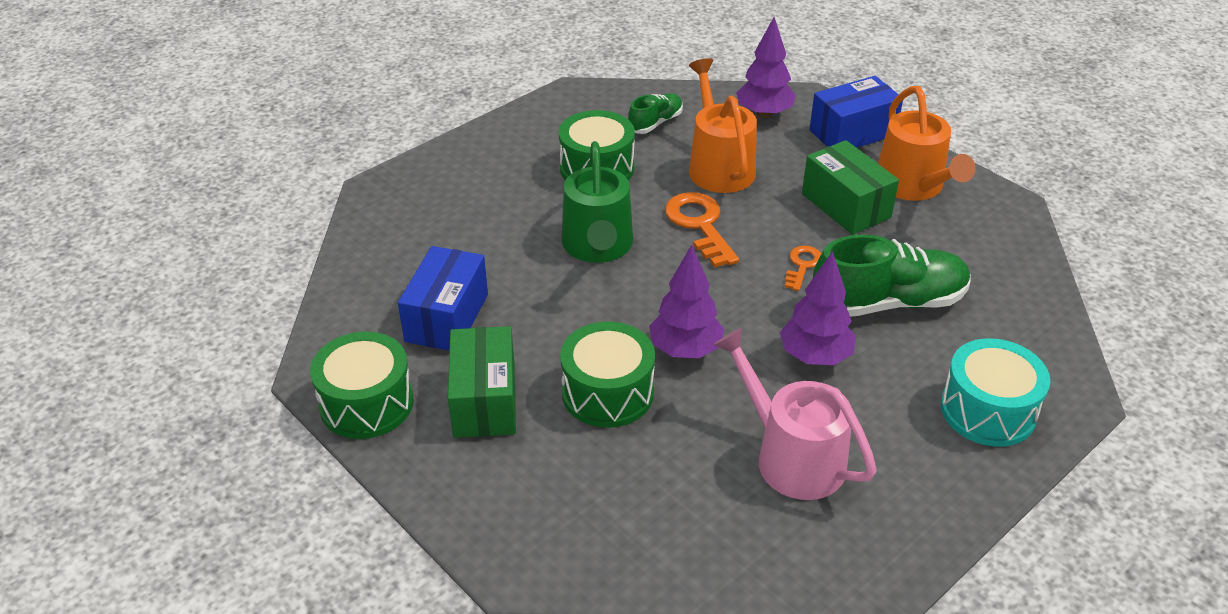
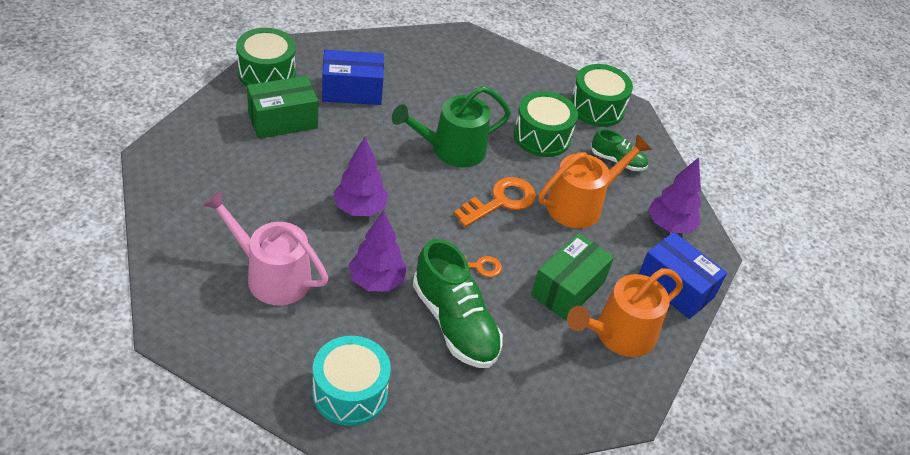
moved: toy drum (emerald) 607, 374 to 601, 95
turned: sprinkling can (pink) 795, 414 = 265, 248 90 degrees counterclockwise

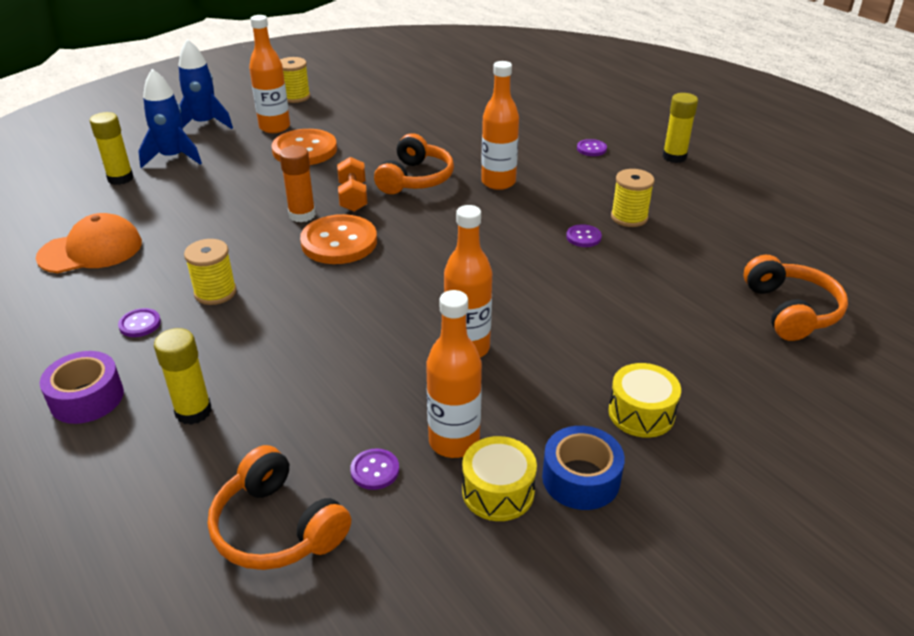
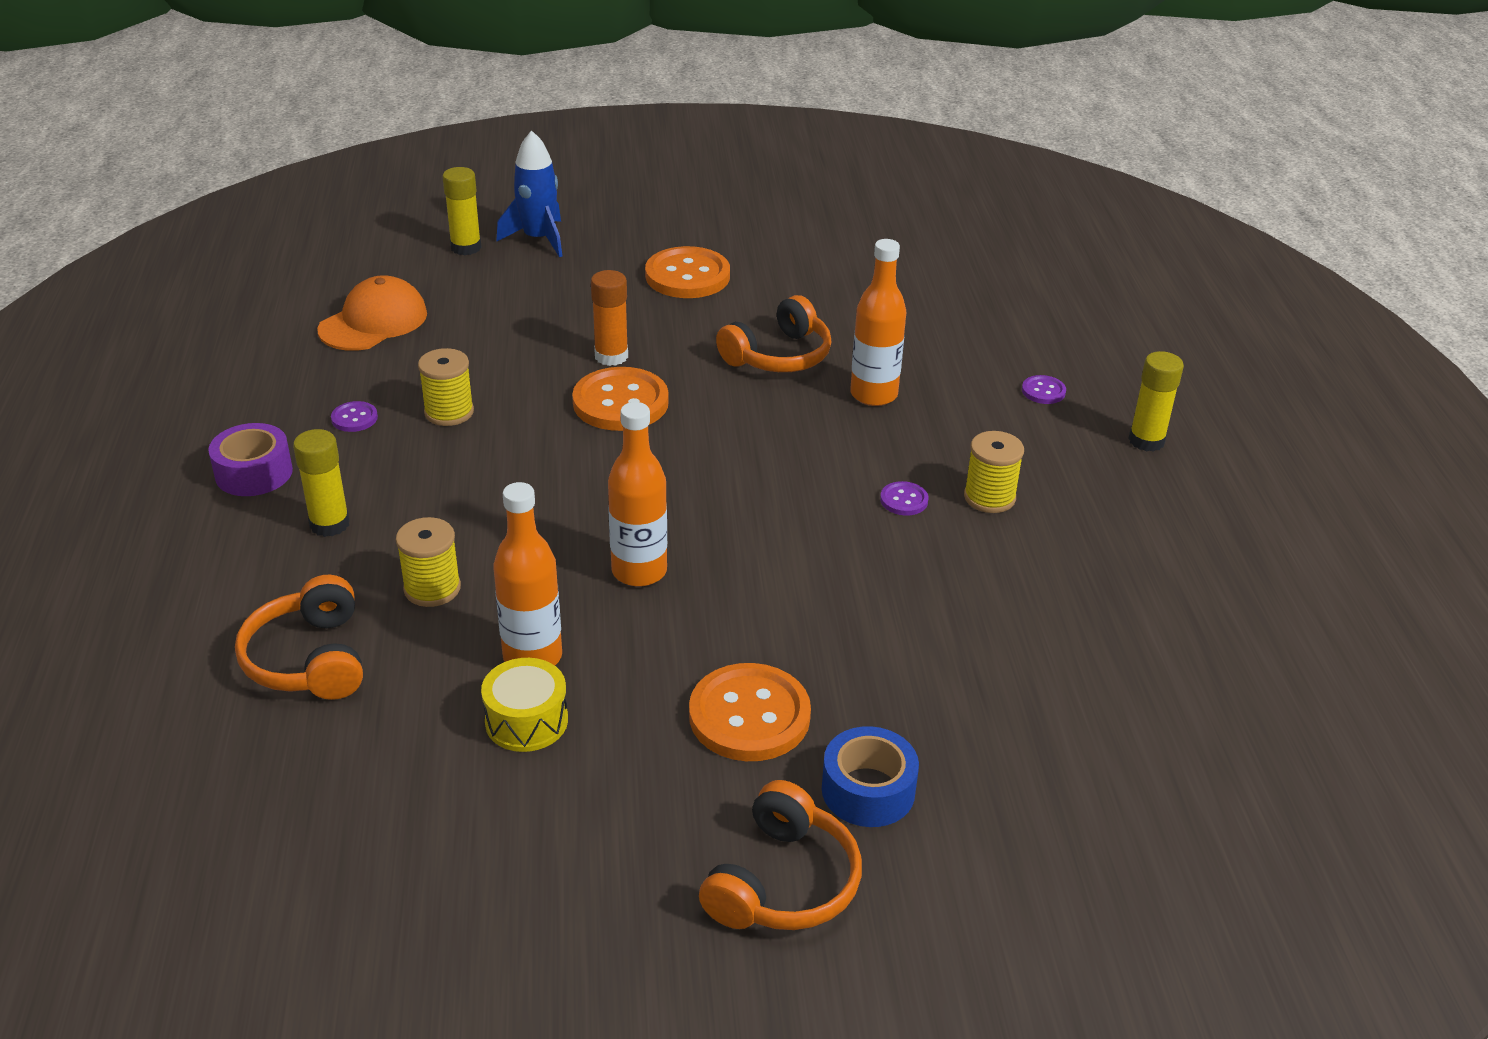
removed: rocket (blue) 205, 84; drink bottle (bright orange) 269, 74; hand weight (bright orange) 352, 184; shirt button (royal purple) 374, 469
moved: spool (yellow) 295, 80 to 428, 562; roll of tape (blue) 583, 468 to 870, 776; headphones (bright orange) 796, 298 to 780, 855
replaced: toy drum (yellow) 644, 400 to shirt button (bright orange) 750, 712
turned: cap (bright orange) 89, 243 = 372, 313 60 degrees counterclockwise

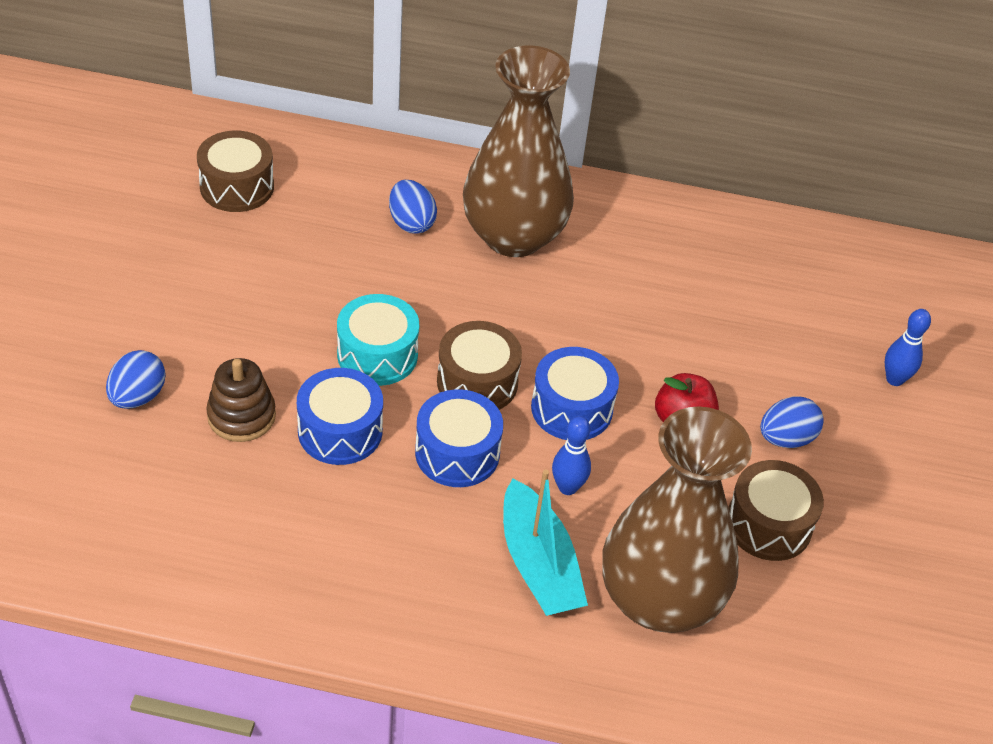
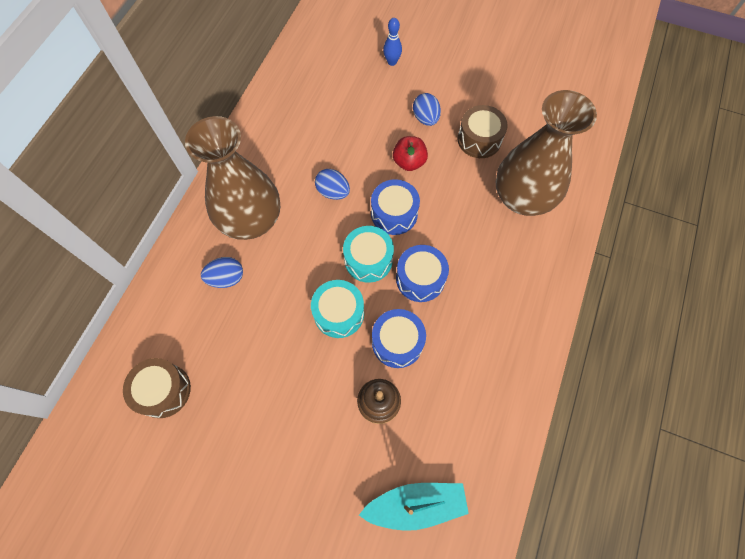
removed: bowling pin (blue) 571, 455
moved: egg shape (blue) 135, 379 to 332, 184; sailboat (turquoise) 545, 543 to 414, 507
recoloured: toy drum (dark brown) 479, 365 to toy drum (turquoise) 368, 254

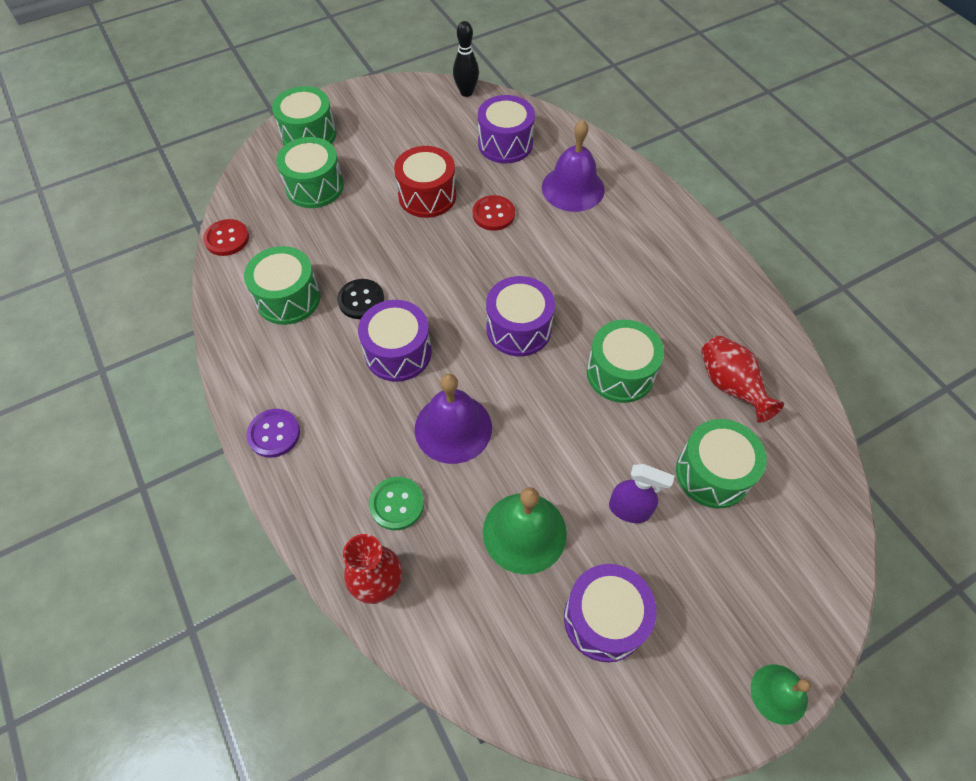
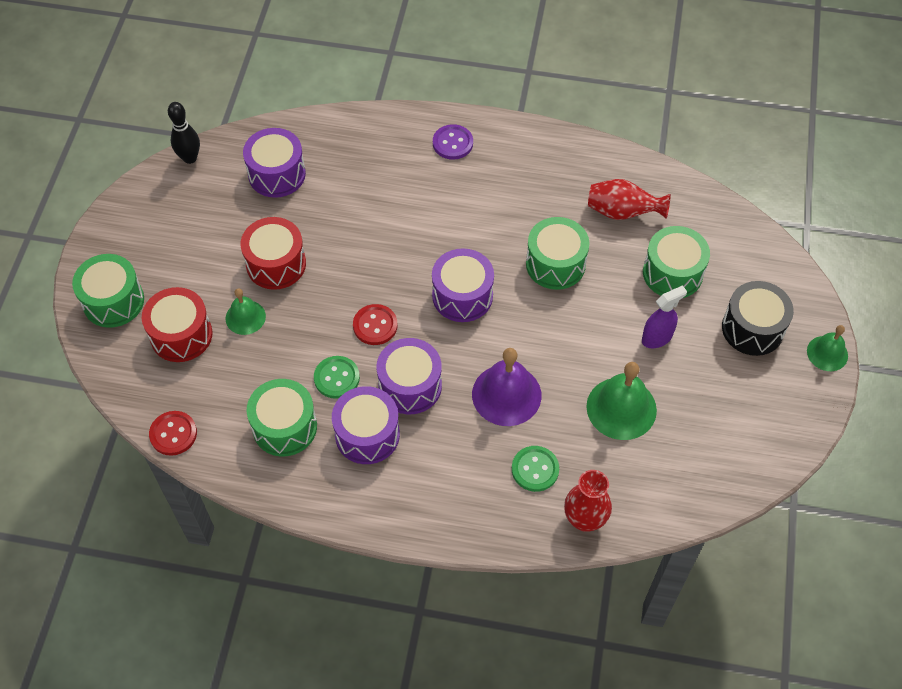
removed: hand bell (royal purple) 573, 166
added: hand bell (emerald) 246, 311; toy drum (black) 758, 318
moved: shirt button (royal purple) 273, 433 to 453, 142; shirt button (crimson) 494, 213 to 375, 324; toy drum (royal purple) 610, 613 to 366, 425
recoloured: toy drum (emerald) 310, 172 to toy drum (crimson) 177, 324; shirt button (black) 360, 299 to shirt button (emerald) 337, 377

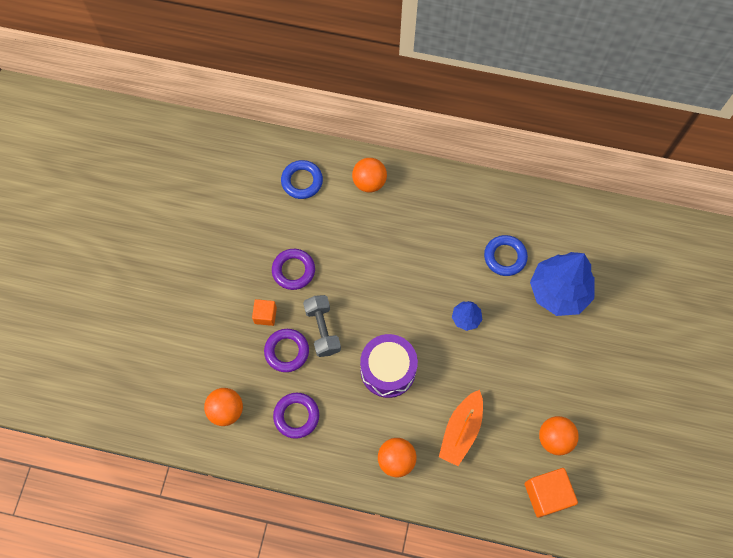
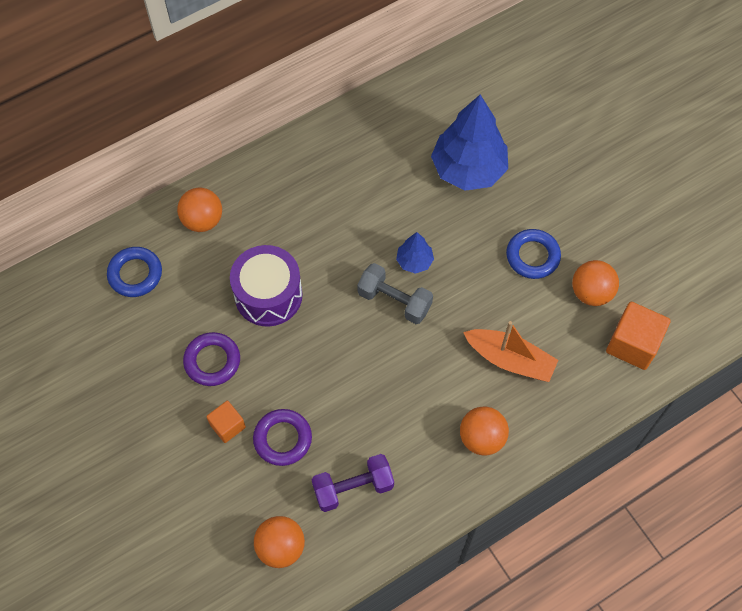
moved: hand weight (ash-grey) 322, 326 to 395, 293; toy drum (royal purple) 389, 366 to 266, 285; torus (blue) 506, 255 to 533, 254
replaced: torus (royal purple) 296, 416 to hand weight (royal purple) 352, 483
turned: sailboat (bright orange) 461, 428 = 510, 351 45 degrees counterclockwise

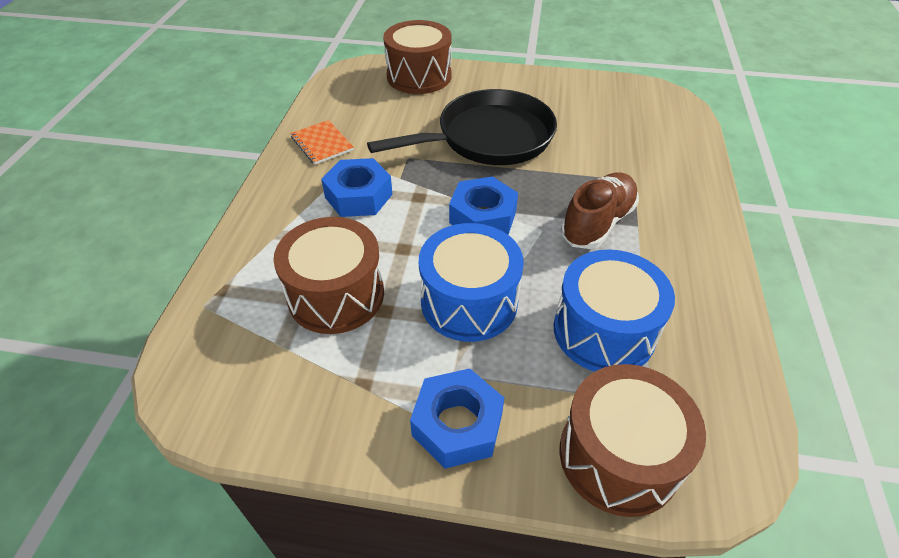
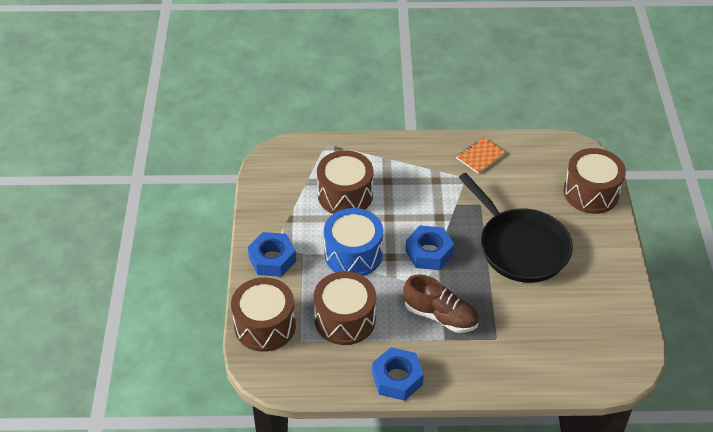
moved: hex nut (blue) 357, 187 to 398, 374
recoloured: toy drum (blue) 614, 310 to toy drum (dark brown) 344, 308

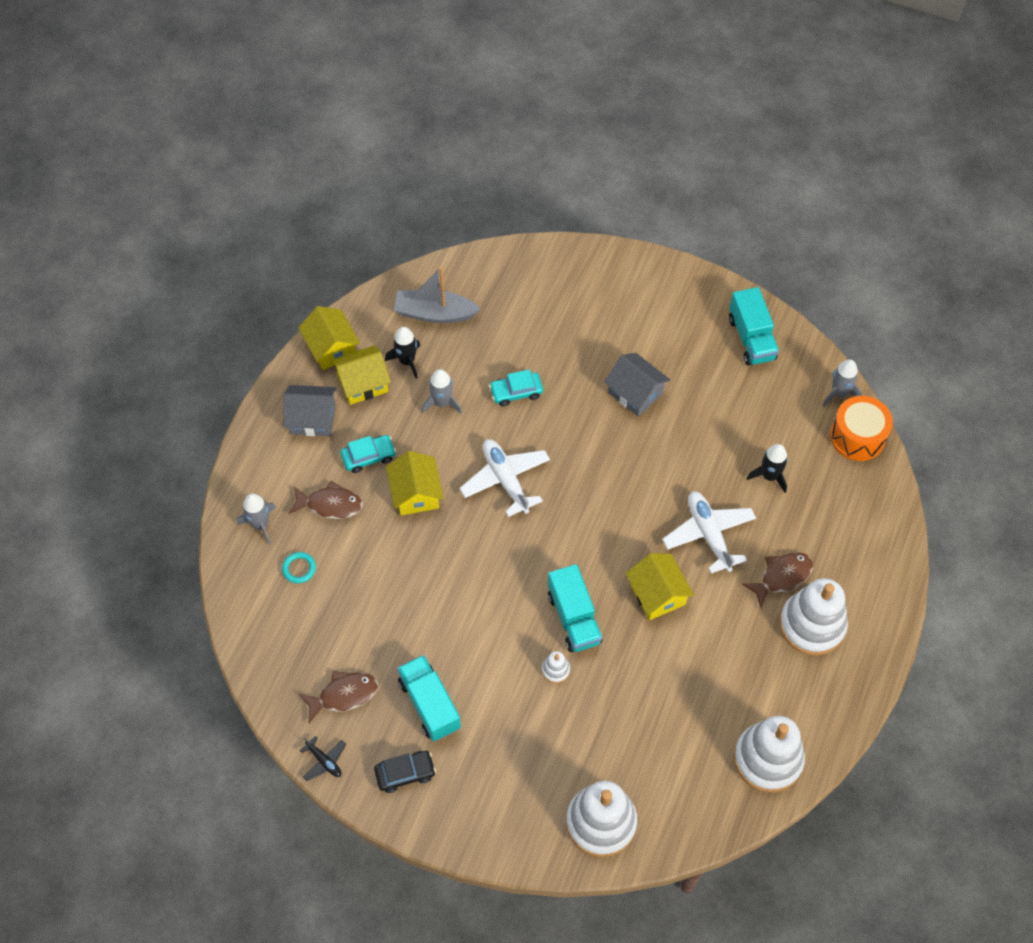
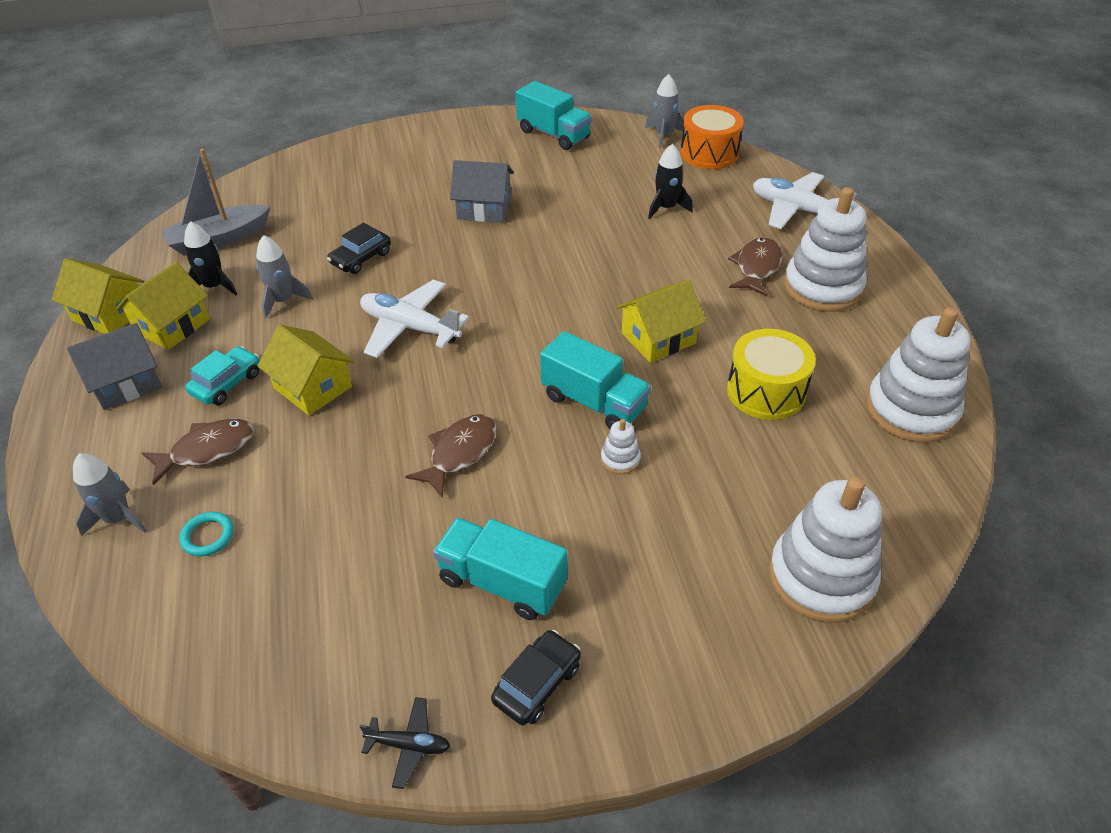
added: toy drum (yellow) 771, 374
moved: fish figure (dark brown) 338, 697 to 451, 456; plane (snow-white) 709, 532 to 805, 200
recoloured: car (turquoise) 516, 388 to car (black) 359, 248
turned: house (yellow) 660, 586 = 661, 321 60 degrees counterclockwise

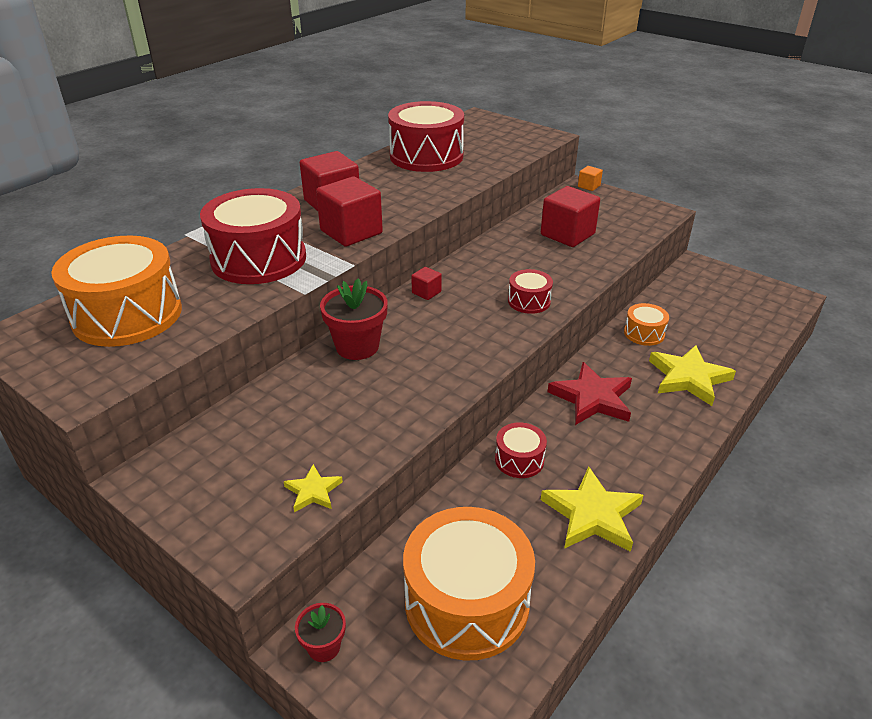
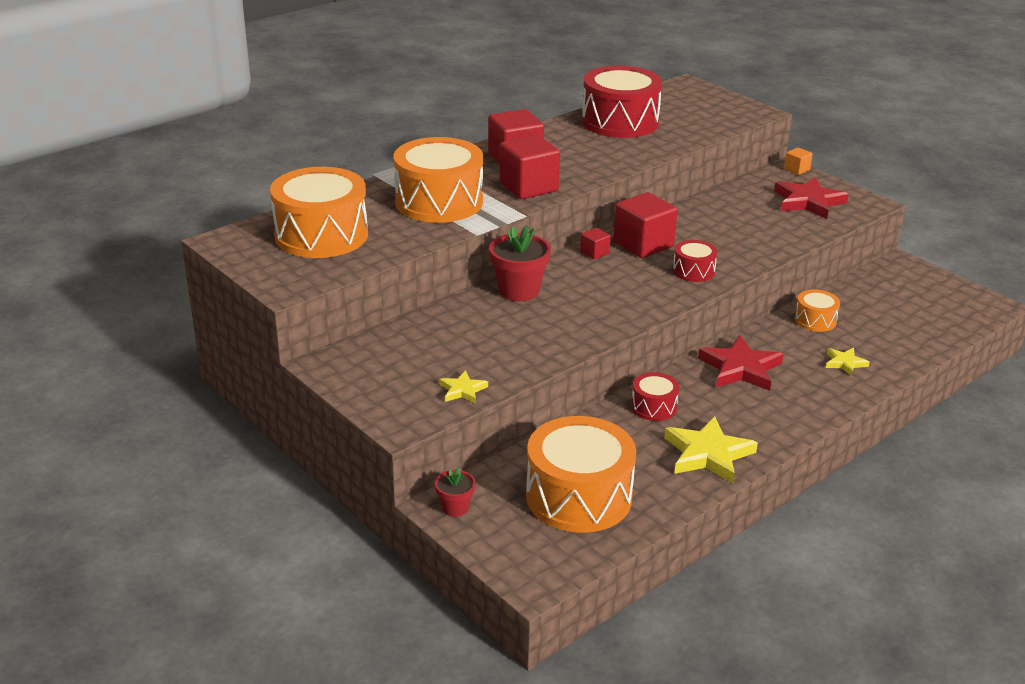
added: five-pointed star (crimson) 811, 198
moved: solid cube (crimson) 570, 216 to 645, 225
recoloured: toy drum (crimson) 253, 236 to toy drum (bright orange) 438, 180
resized: five-pointed star (yellow) 692, 375 = 848, 362 x0.52

